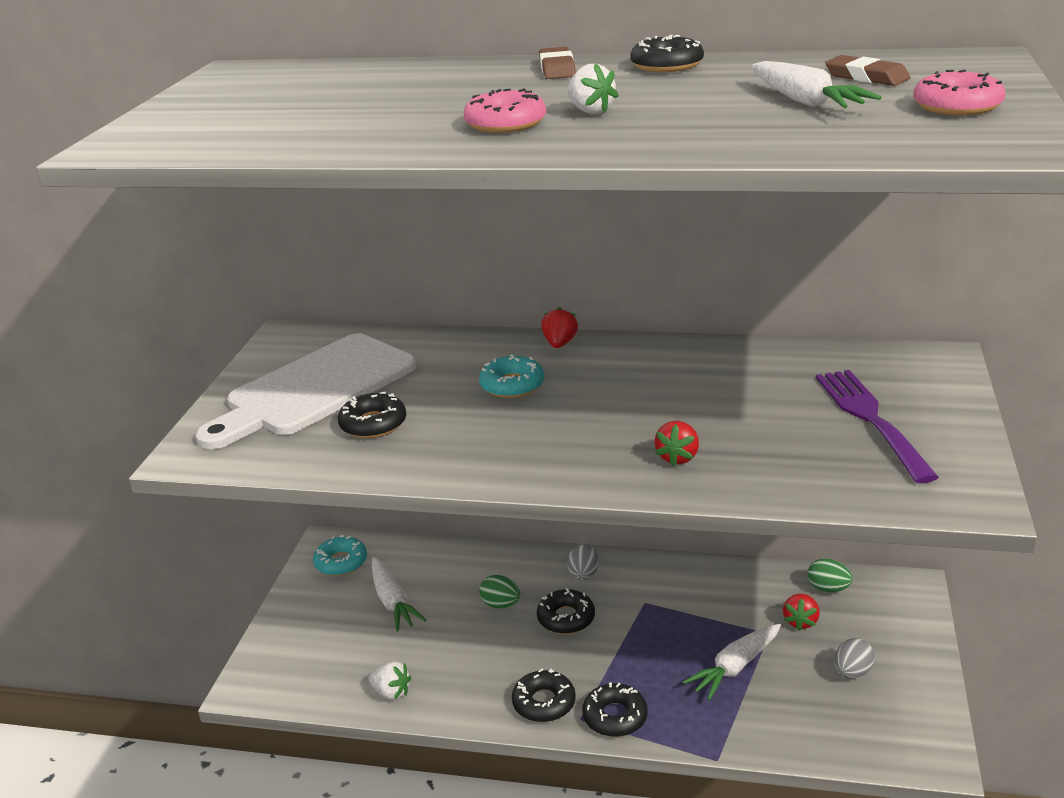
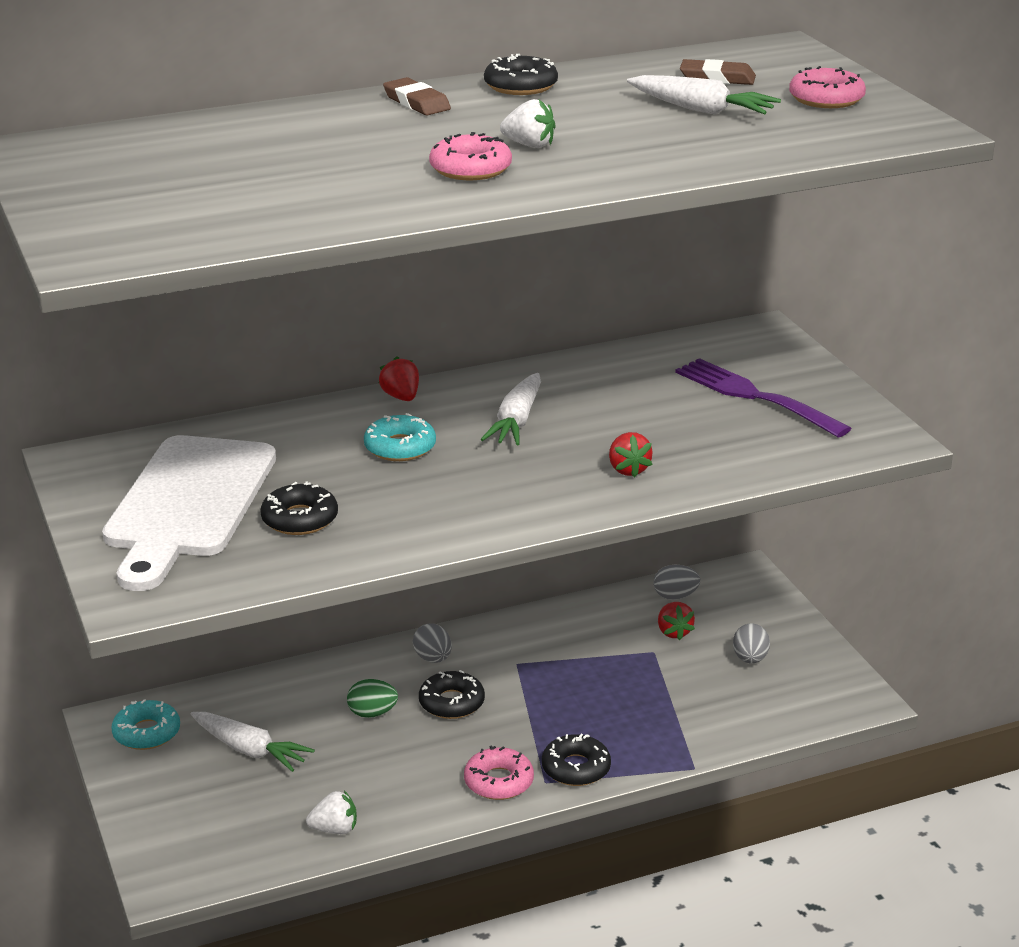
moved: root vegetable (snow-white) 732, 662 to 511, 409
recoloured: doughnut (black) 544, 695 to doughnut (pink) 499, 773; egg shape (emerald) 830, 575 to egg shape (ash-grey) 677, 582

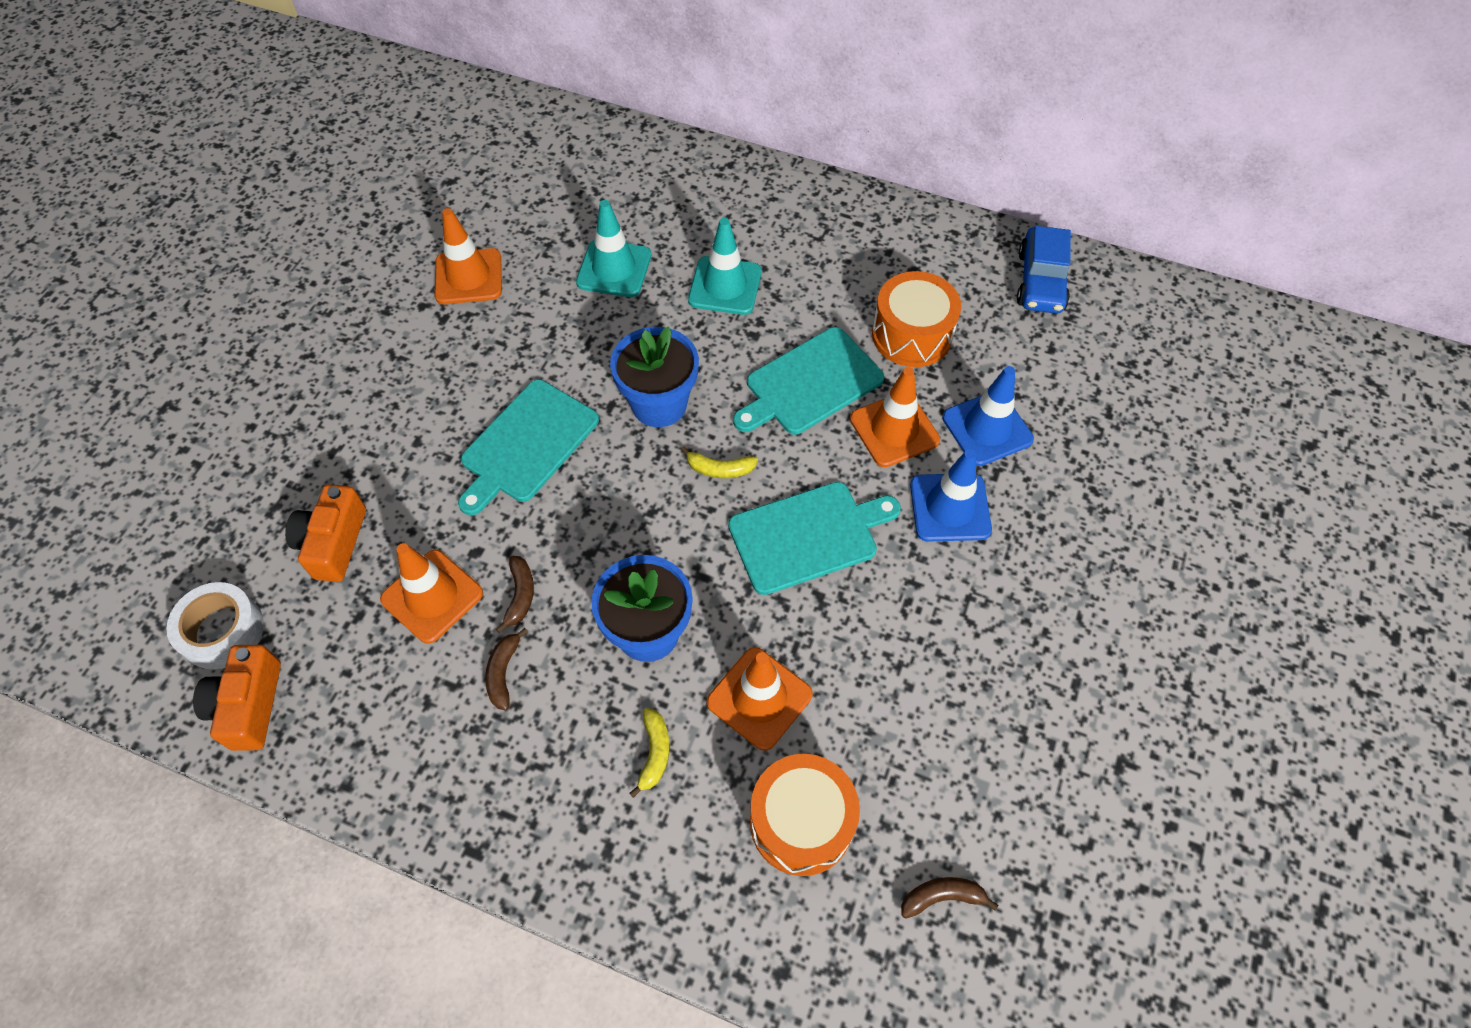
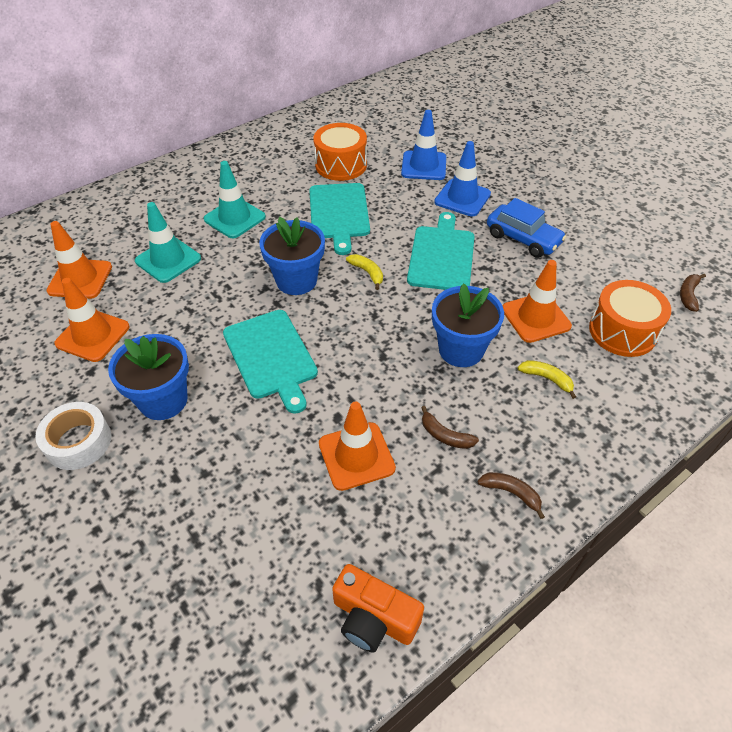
removed: camera (bright orange) 325, 533
added: potted plant (blue) 148, 377
moved: roll of tape (snow-white) 215, 625 to 73, 436; banana (dark brown) 515, 594 to 511, 495; road cone (bright orange) 895, 417 to 79, 260; car (blue) 1044, 270 to 526, 228
turned: banana (yellow) 719, 462 = 364, 272 75 degrees counterclockwise

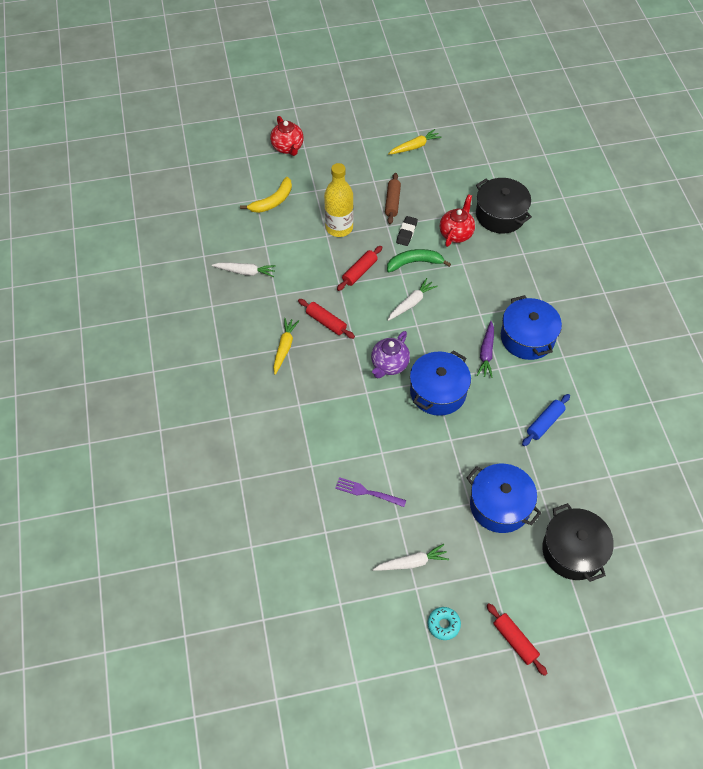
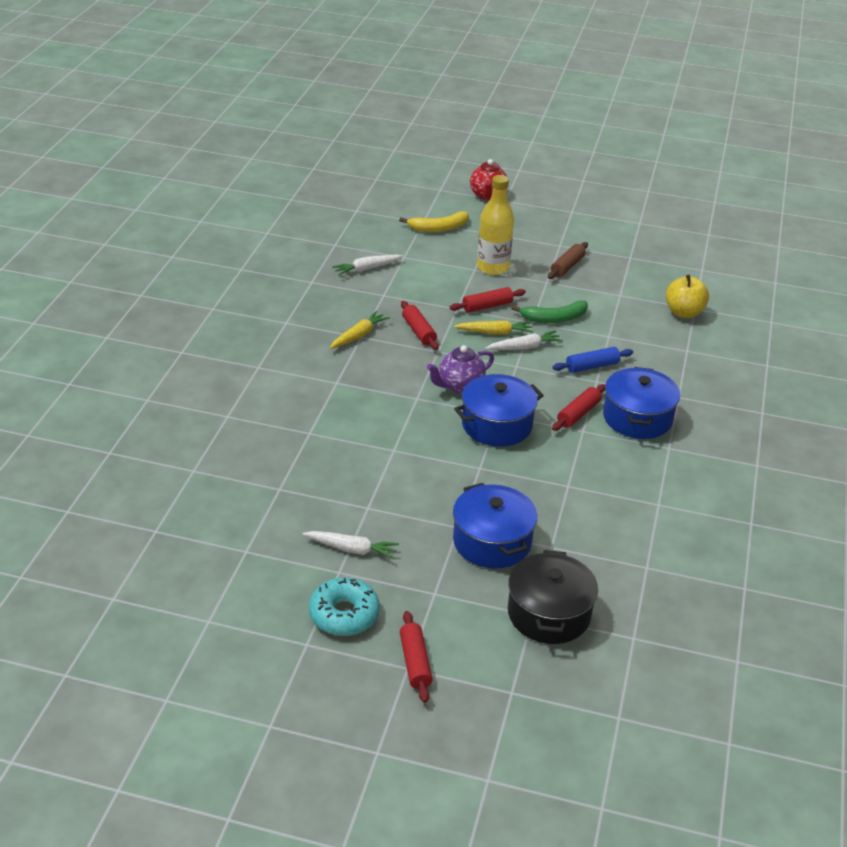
removed: table fork (royal purple) 370, 492; gum eraser (black) 407, 231; tea pot (crimson) 457, 220
moved: root vegetable (yellow) 415, 142 to 494, 327; pastry roller (blue) 546, 420 to 593, 360
replaced: cooking pot (black) 504, 205 to apple fruit (yellow) 687, 296; root vegetable (royal purple) 485, 349 to pastry roller (crimson) 578, 407
turned: root vegetable (snow-white) 244, 270 = 367, 265 120 degrees clockwise; banana (emerald) 419, 260 = 549, 311 150 degrees clockwise
resized: doughnut (turquoise) 444, 623 = 344, 607 x1.64

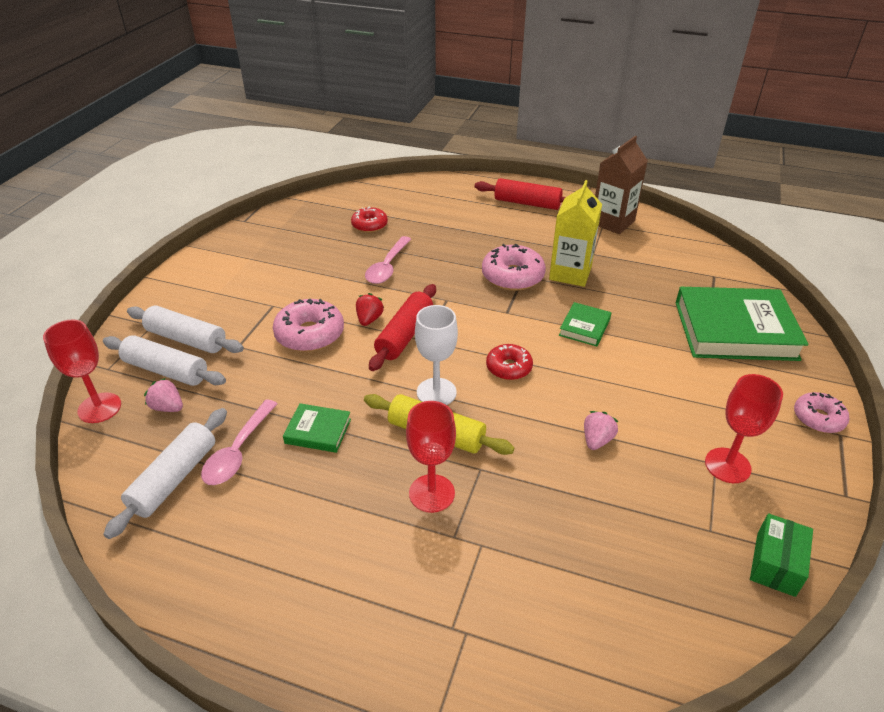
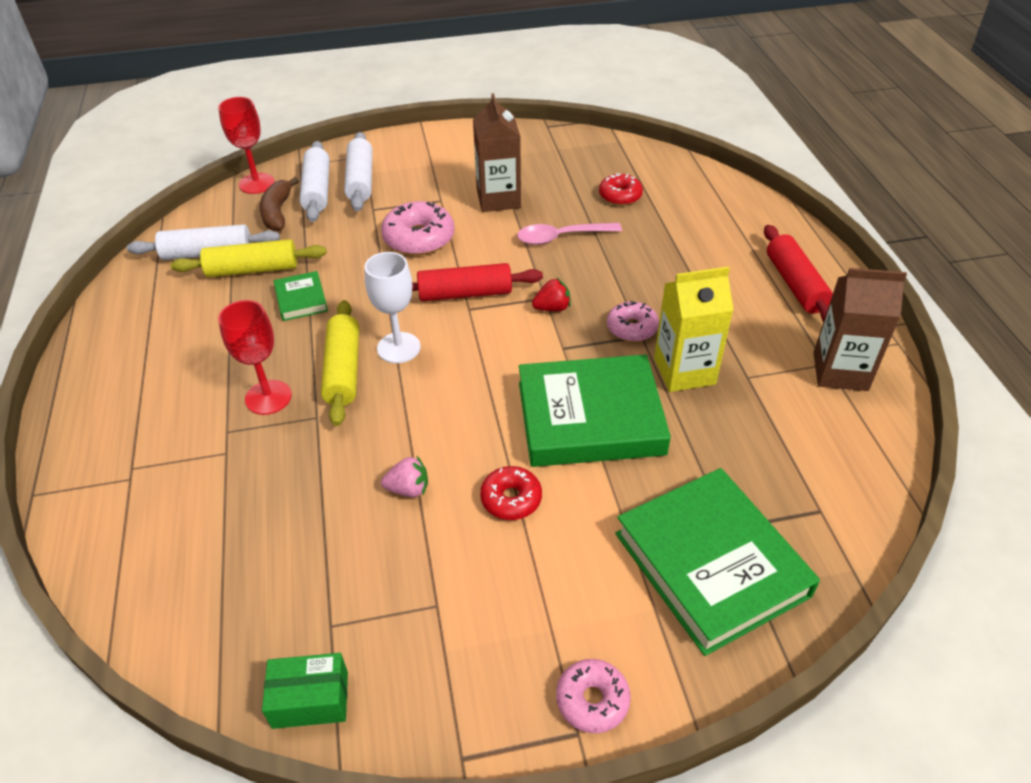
removed: wine glass (crimson) 744, 428
added: milk carton (dark brown) 497, 152
moved: berry (crimson) 370, 309 to 551, 294; doughnut (crimson) 509, 362 to 511, 493
replaced: berry (pink) 163, 395 to banana (dark brown) 279, 204; teaspoon (pink) 239, 442 to pastry roller (yellow) 248, 258
resized: doughnut (pink) 514, 267 = 633, 321 x0.63; book (emerald) 585, 324 = 595, 410 x2.19

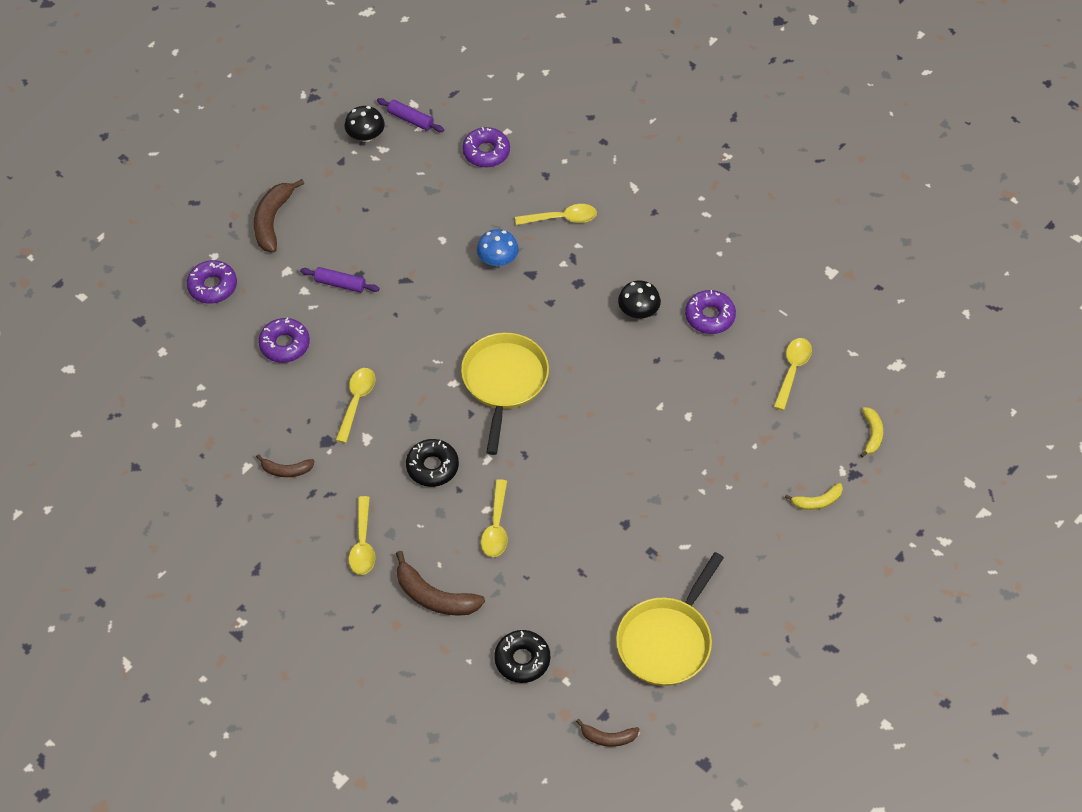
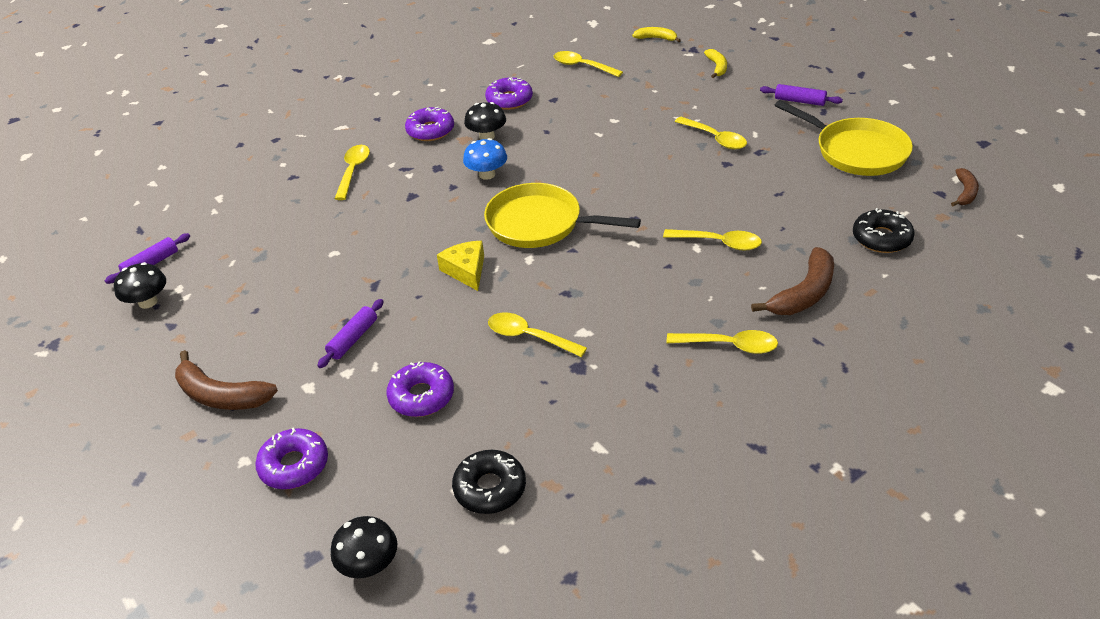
removed: banana (dark brown) 285, 465
added: fungus (black) 364, 547; piece of cheese (yellow) 460, 266; teaspoon (yellow) 711, 133; pastry roller (royal purple) 801, 95
moved: doughnut (black) 432, 463 to 489, 482; doughnut (royal purple) 486, 147 to 429, 124; fungus (blue) 498, 247 to 485, 159

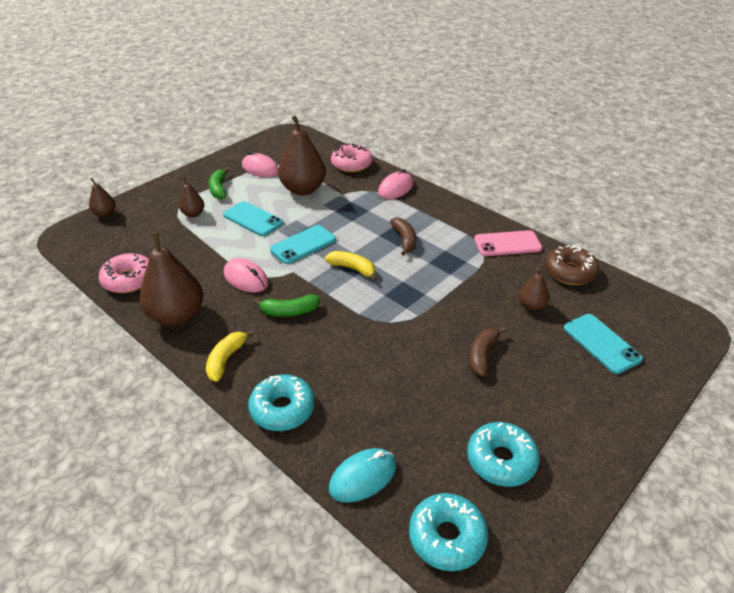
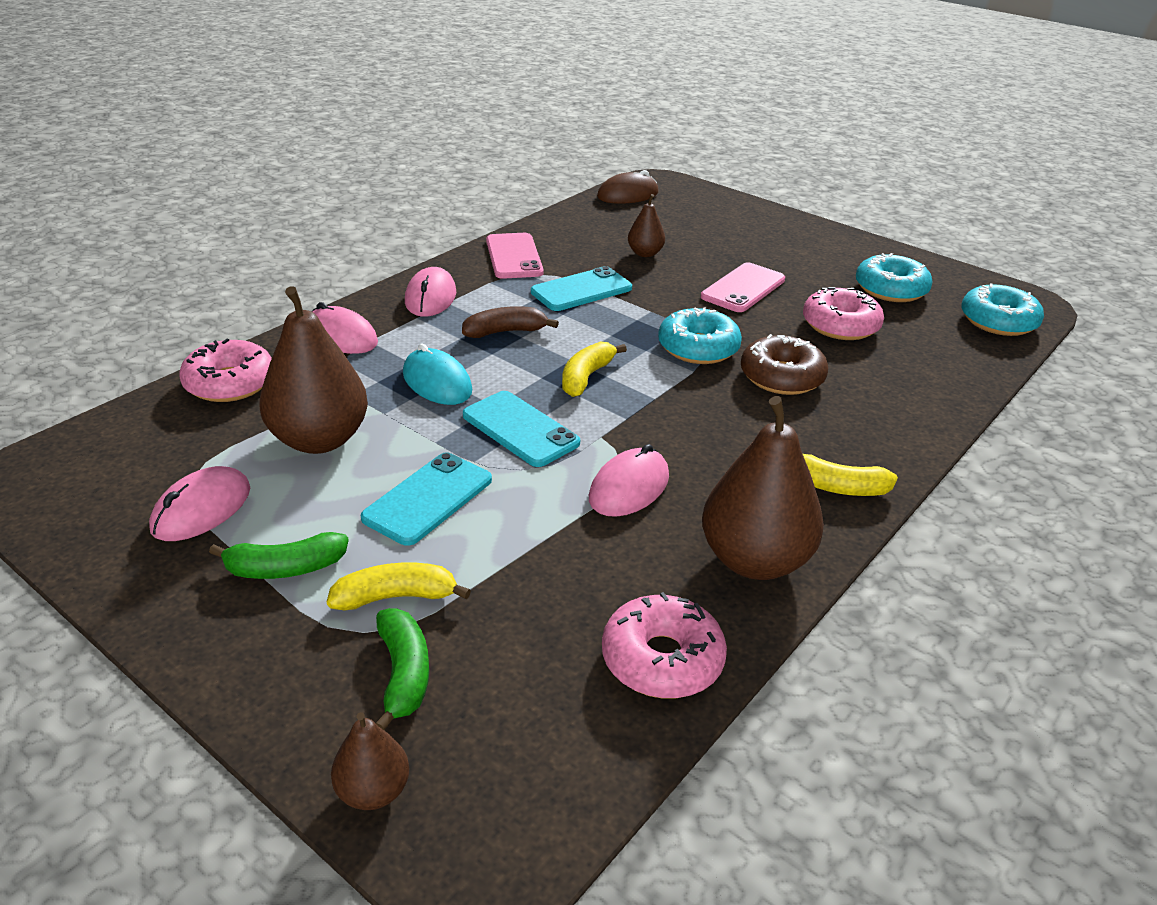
added: mouse (pink) 430, 292; mouse (dark brown) 628, 187; doughnut (pink) 843, 313
moved: doughnut (turquoise) 281, 402 to 700, 335; banana (emerald) 286, 305 to 402, 669; mouse (turquoise) 362, 475 to 437, 374; doughnut (dark brown) 572, 265 to 785, 364; mobile phone (turquoise) 603, 344 to 581, 288
replaced: pear (dark brown) 191, 197 to banana (yellow) 399, 586; banana (dark brown) 487, 352 to mobile phone (pink) 743, 287

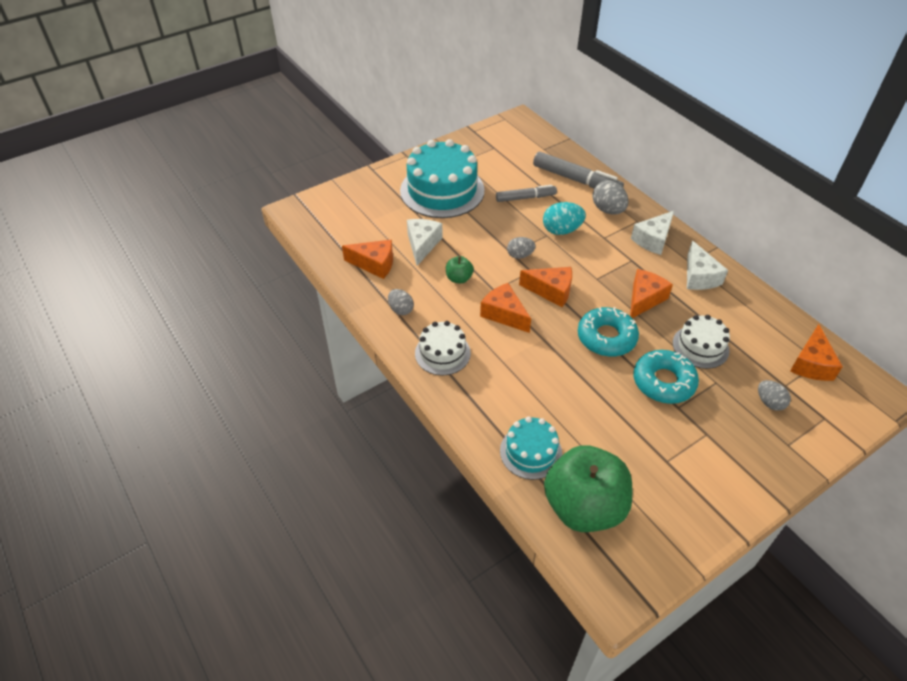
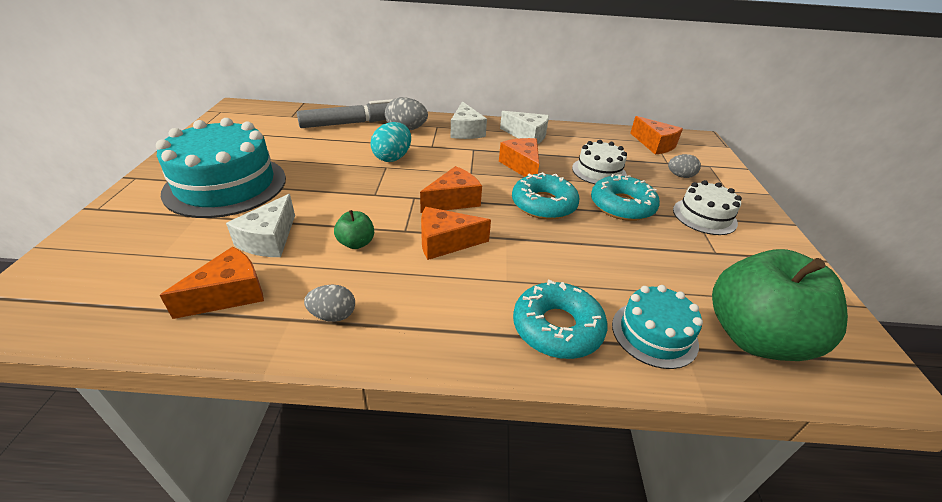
removed: marker (ash-grey) 526, 193; egg shape (ash-grey) 521, 248
added: doughnut (turquoise) 560, 319
moved: gateau (snow-white) 443, 348 to 707, 207
turned: piece of cheese (snow-white) 425, 242 = 260, 225 120 degrees counterclockwise

